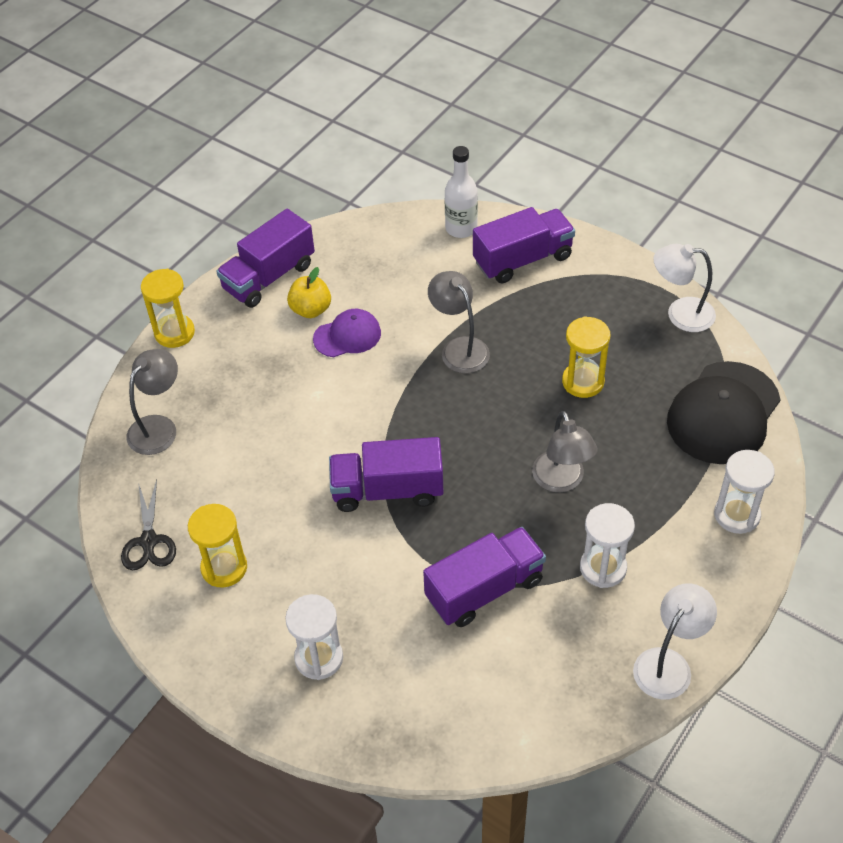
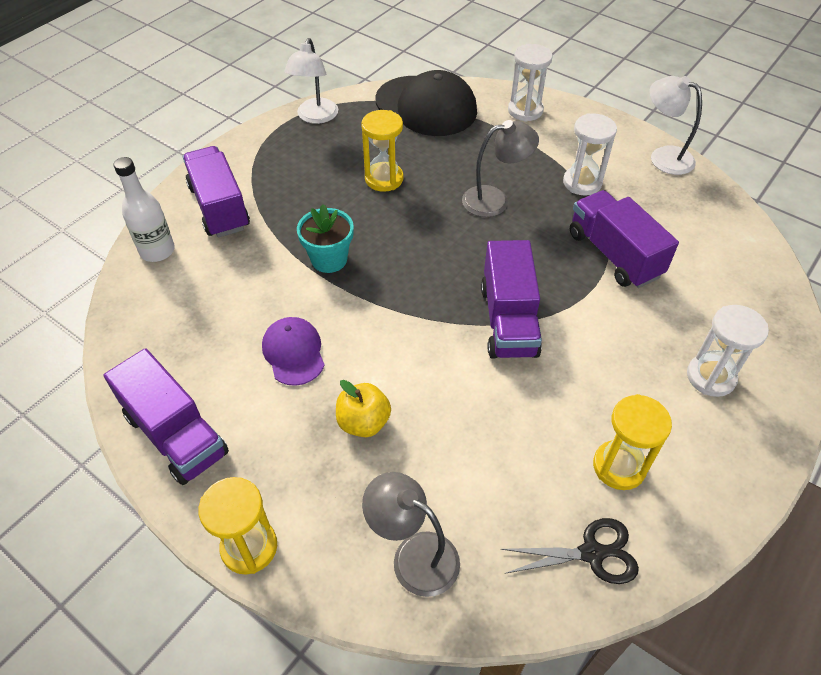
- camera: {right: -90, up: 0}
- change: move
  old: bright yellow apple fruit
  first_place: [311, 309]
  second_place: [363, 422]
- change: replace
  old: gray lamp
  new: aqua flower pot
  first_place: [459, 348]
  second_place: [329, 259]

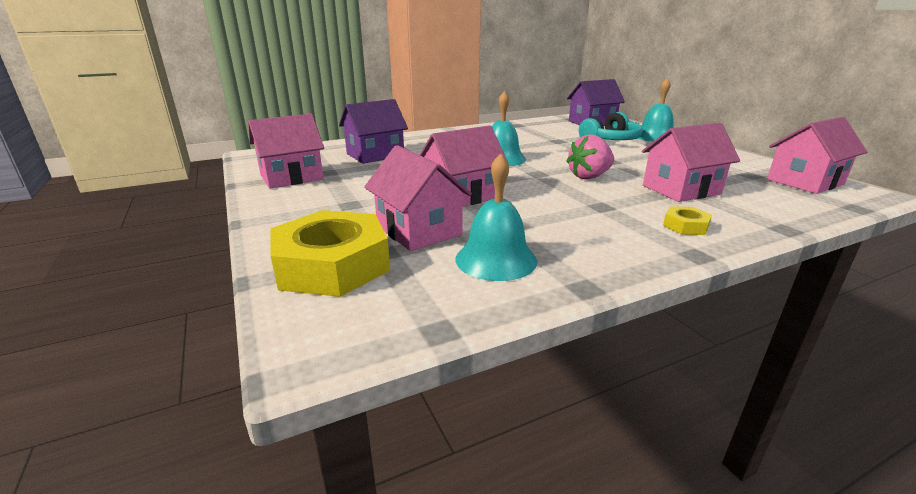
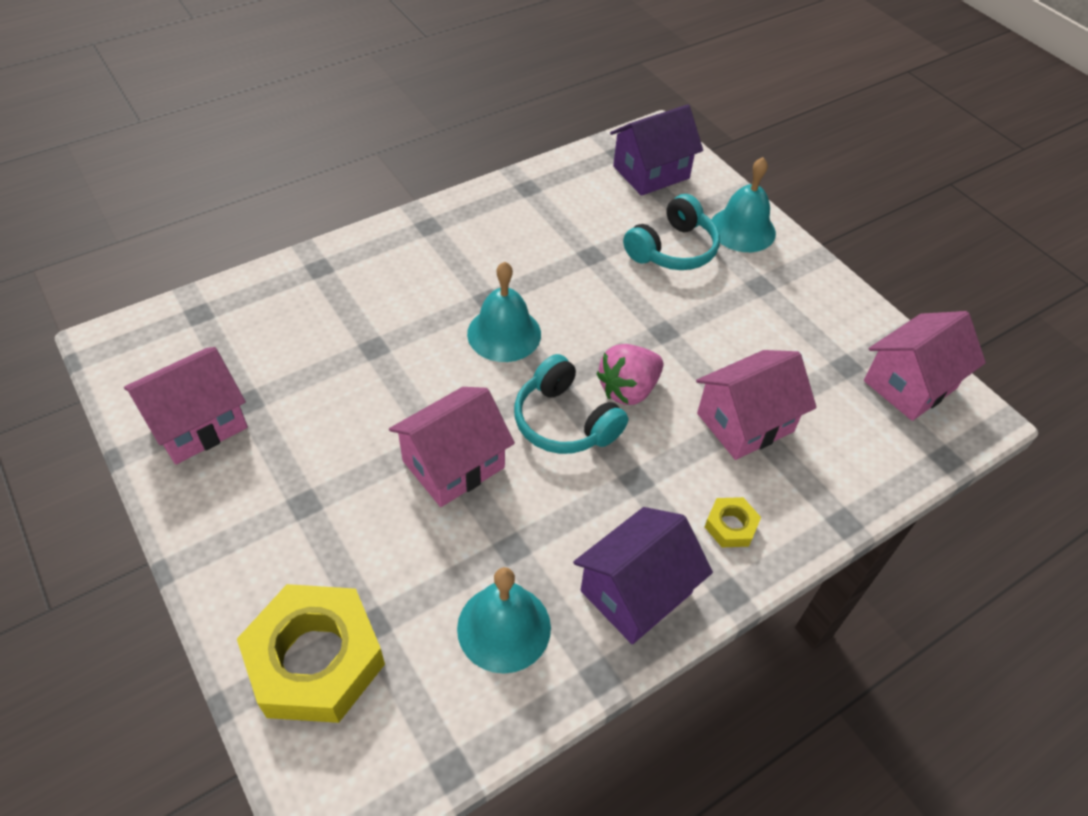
- camera: {right: -10, up: 25}
- change: move
  old: royal purple cottage
  first_place: [375, 155]
  second_place: [636, 592]
- change: delete
  old: pink cottage
  first_place: [418, 230]
- change: insert
  new: aqua headset
  second_place: [565, 421]

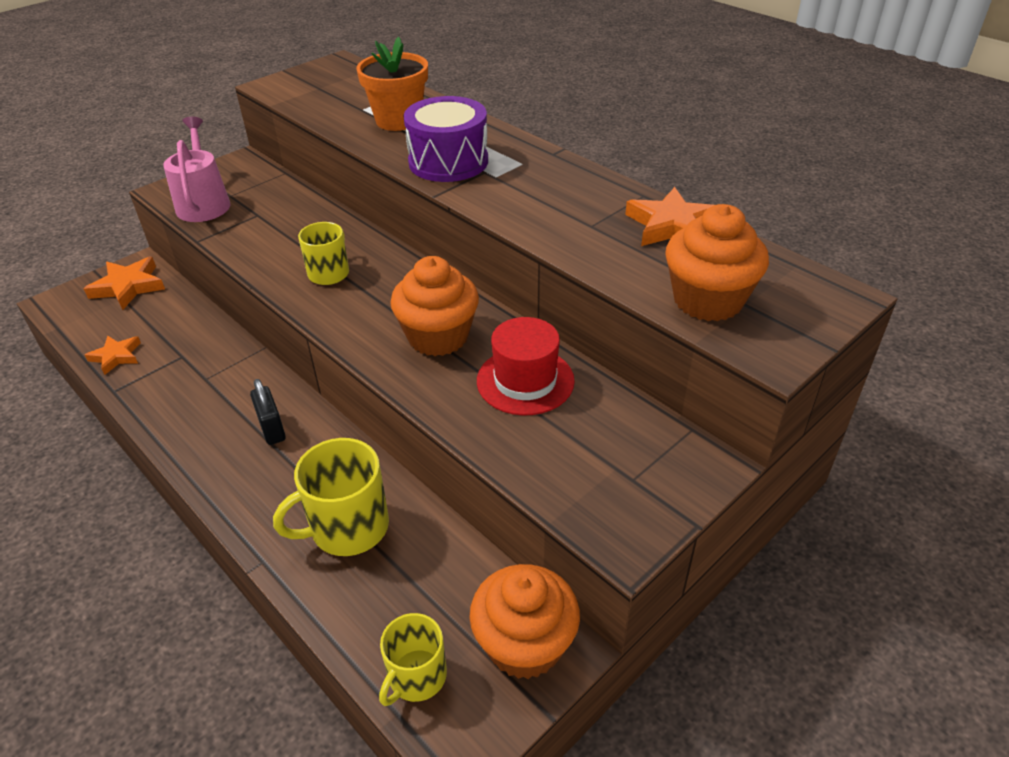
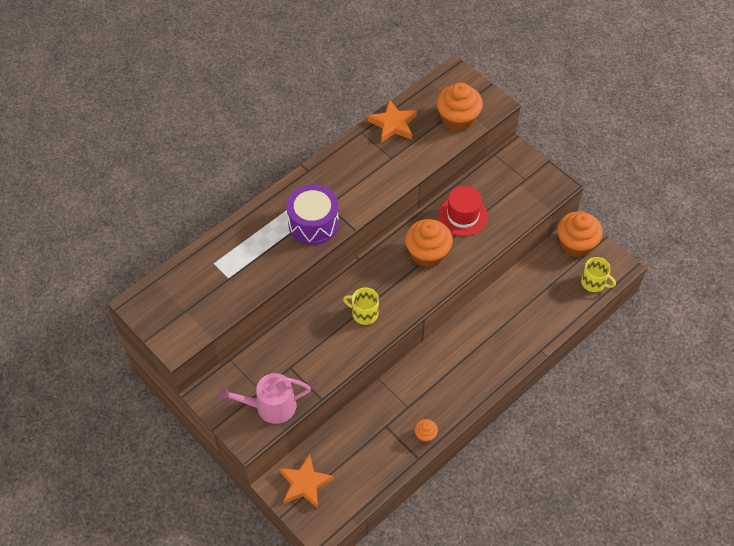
- camera: {right: -90, up: 15}
- change: delete
  old: orange-coloured flower pot
  first_place: [398, 120]
- change: delete
  old: orange-coloured five-pointed star
  first_place: [116, 356]
- change: delete
  old: ebony lock
  first_place: [272, 428]
- change: delete
  old: bright yellow mug
  first_place: [348, 527]
- change: insert
  new: orange-coloured cupcake
  second_place: [425, 435]

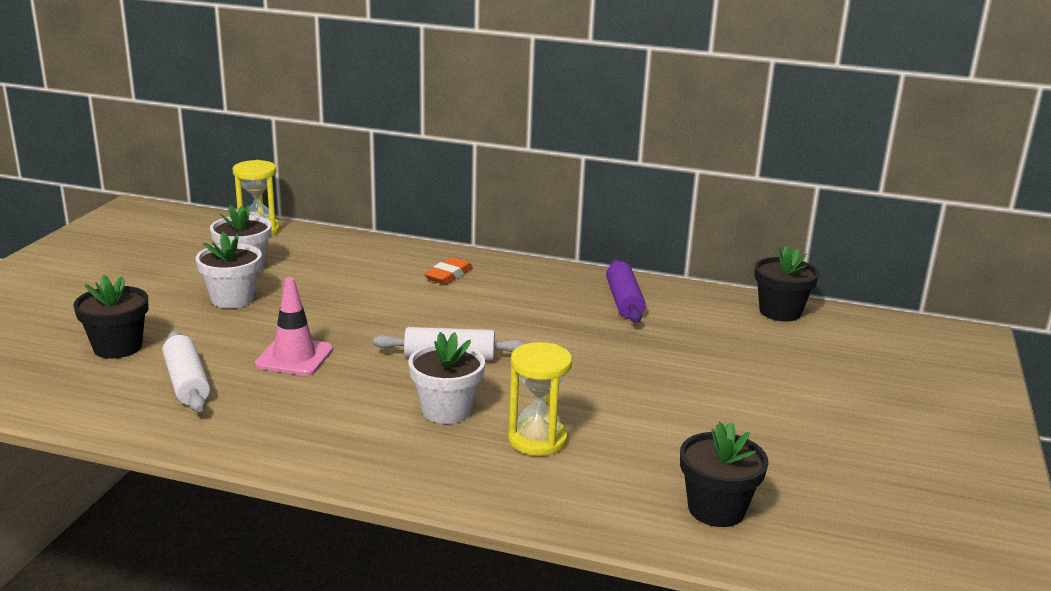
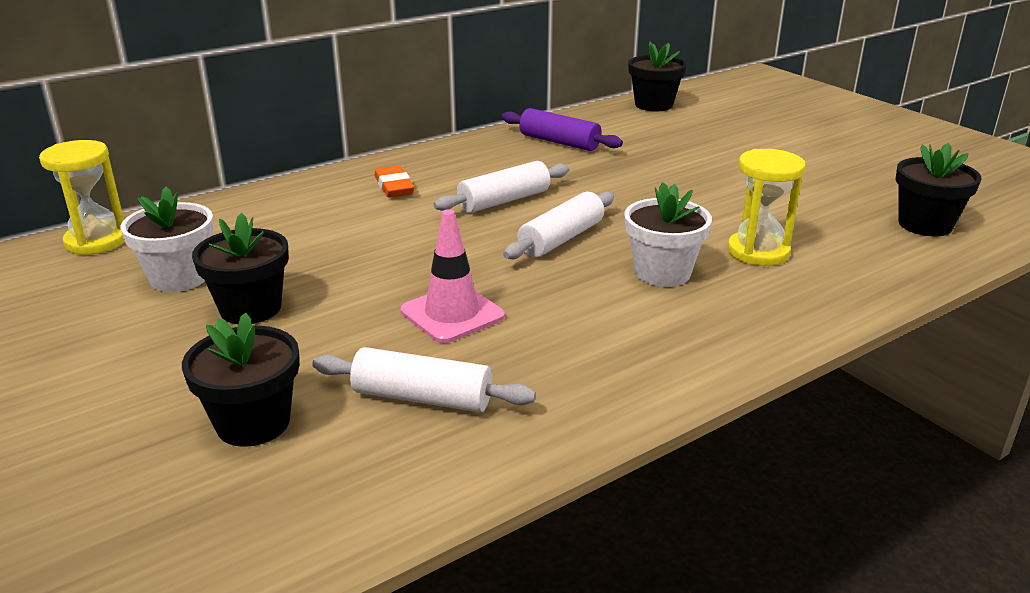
- camera: {right: -50, up: 5}
- change: recolor
  old: pure white flower pot
  new: ebony flower pot
  first_place: [232, 299]
  second_place: [250, 308]
- change: insert
  new: pure white rolling pin
  second_place: [504, 201]

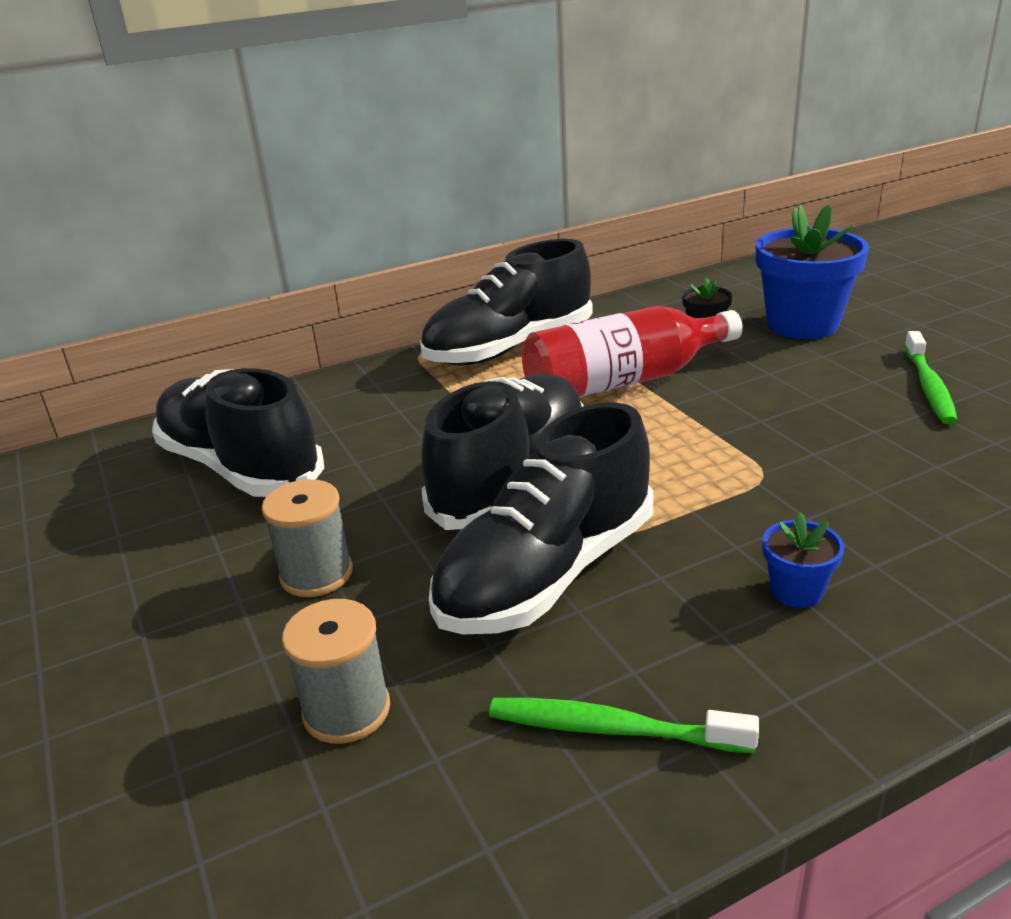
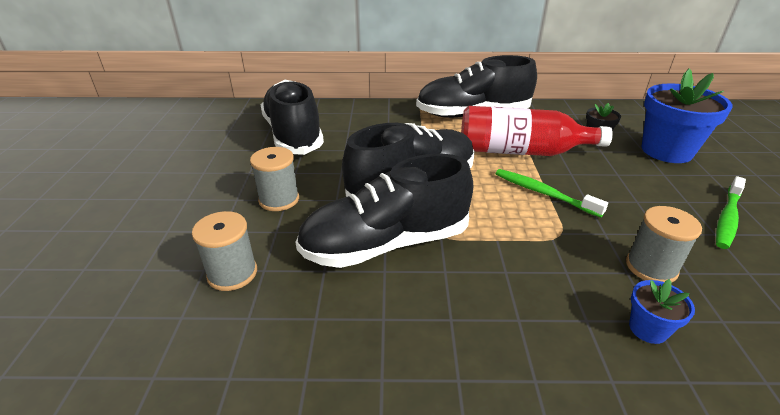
- camera: {right: 25, up: 5}
- change: move
  old: cobalt flower pot
  first_place: [796, 591]
  second_place: [648, 329]
- change: move
  old: leaf-green dental brush
  first_place: [613, 729]
  second_place: [544, 193]
- change: insert
  new: gray reel of thread
  second_place: [651, 267]

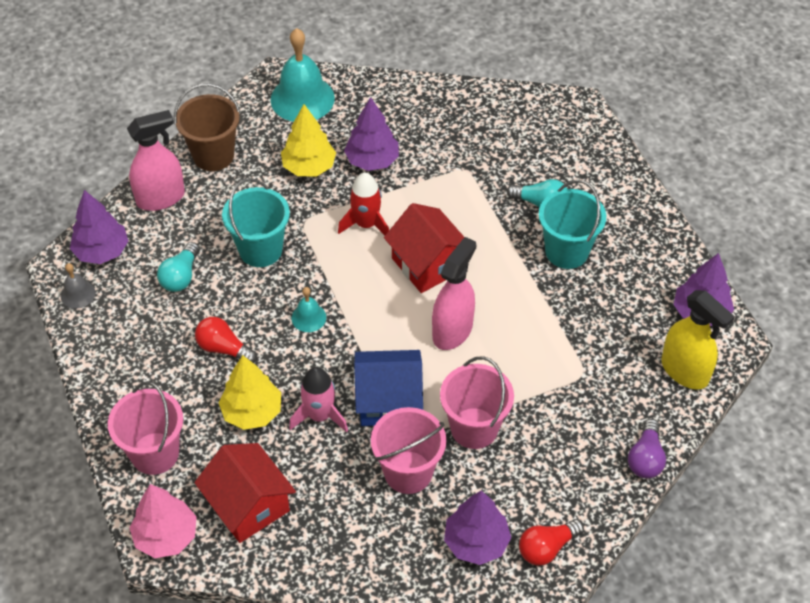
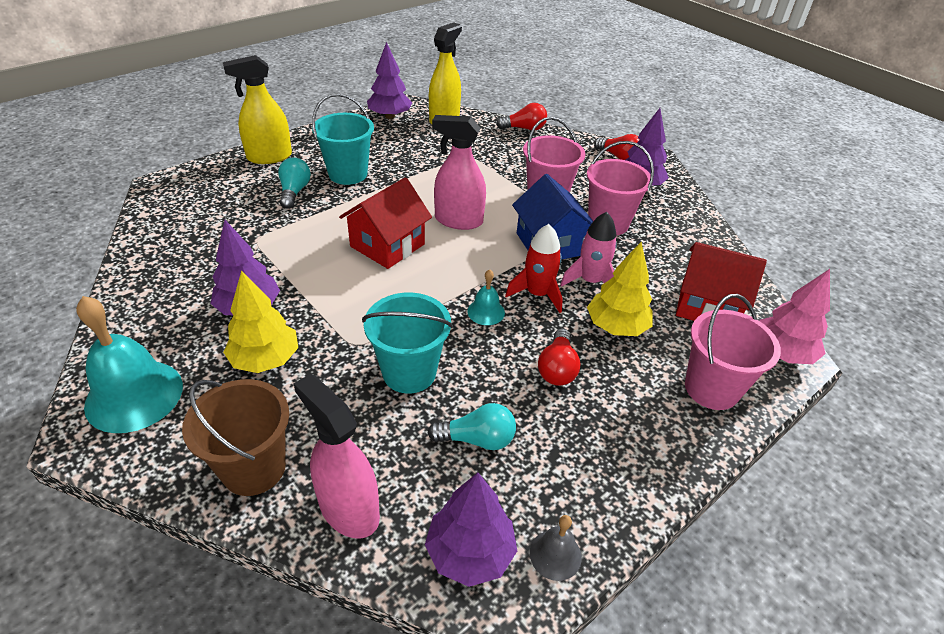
- camera: {right: -110, up: -10}
- change: move
  old: crimson rocket
  first_place: [366, 224]
  second_place: [537, 294]
- change: recolor
  old: royal purple lightbulb
  new: crimson lightbulb
  first_place: [645, 458]
  second_place: [524, 128]
- change: rotate
  old: crimson cottage
  first_place: [248, 505]
  second_place: [707, 305]
  degrees: 75
- change: insert
  new: bright yellow spray bottle
  second_place: [269, 157]

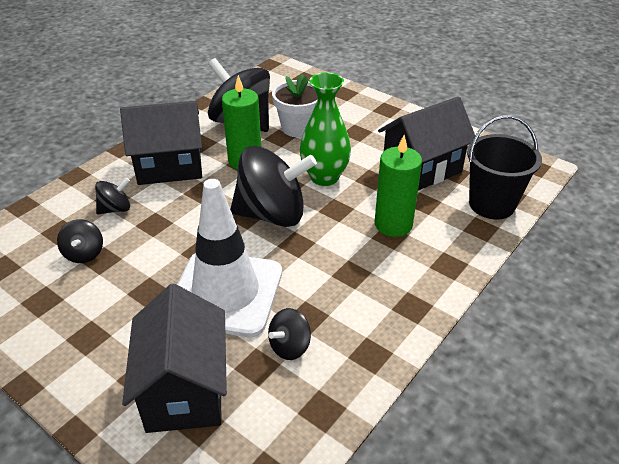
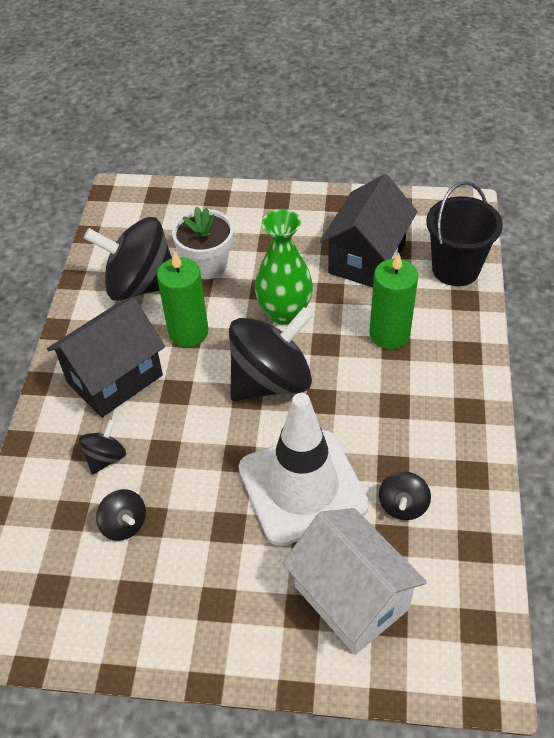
- camera: {right: -30, up: 10}
- change: recolor
  old: ebony cottage
  new: pure white cottage
  first_place: [185, 389]
  second_place: [351, 598]

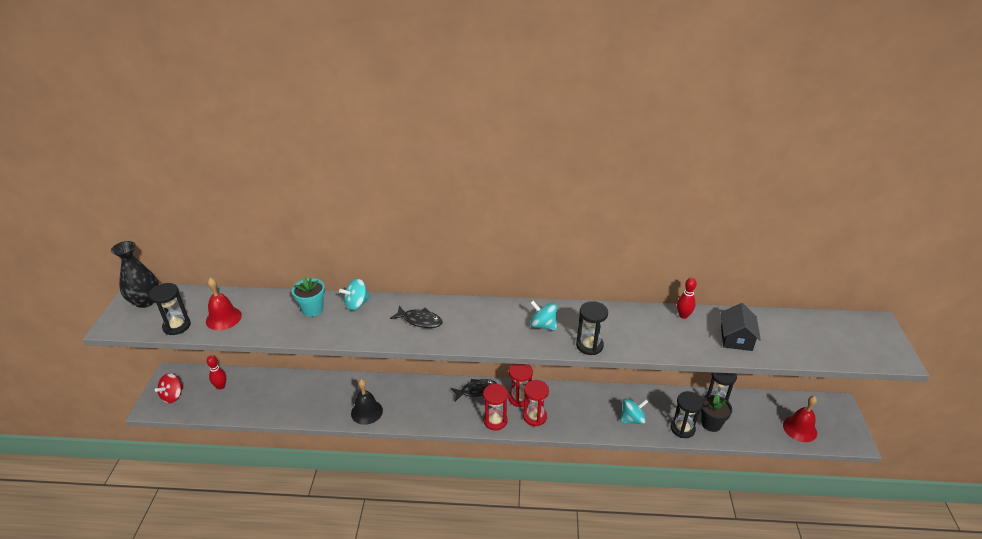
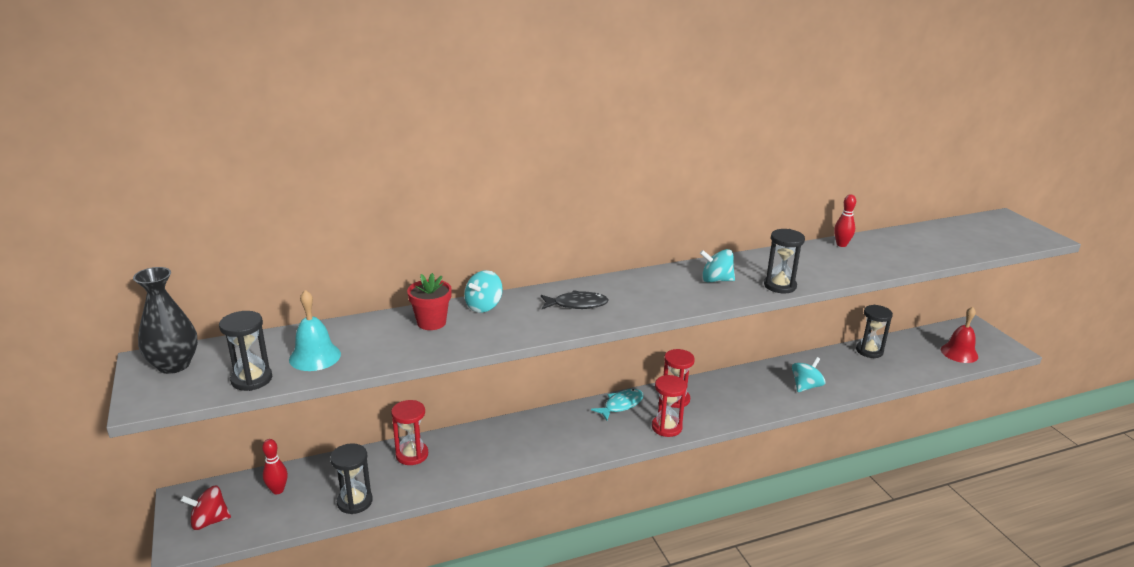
- camera: {right: -25, up: -10}
- change: recolor
  old: aqua flower pot
  new: crimson flower pot
  first_place: [312, 309]
  second_place: [431, 322]
- change: recolor
  old: crimson bell
  new: aqua bell
  first_place: [223, 318]
  second_place: [315, 356]
- change: delete
  old: ebony cottage
  first_place: [736, 338]
- change: rotate
  old: crimson spinning top
  first_place: [173, 396]
  second_place: [209, 521]
  degrees: 75
- change: delete
  old: ebony bell
  first_place: [366, 412]
- change: recolor
  old: ebony toy fish
  new: aqua toy fish
  first_place: [476, 390]
  second_place: [621, 405]
- change: move
  old: crimson sandglass
  first_place: [534, 417]
  second_place: [412, 455]
- change: move
  old: ebony sandglass
  first_place: [682, 428]
  second_place: [355, 502]
- change: delete
  old: ebony flower pot
  first_place: [711, 424]

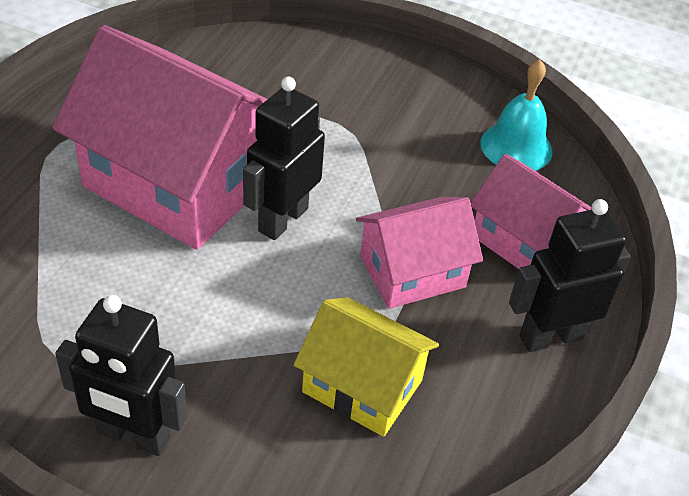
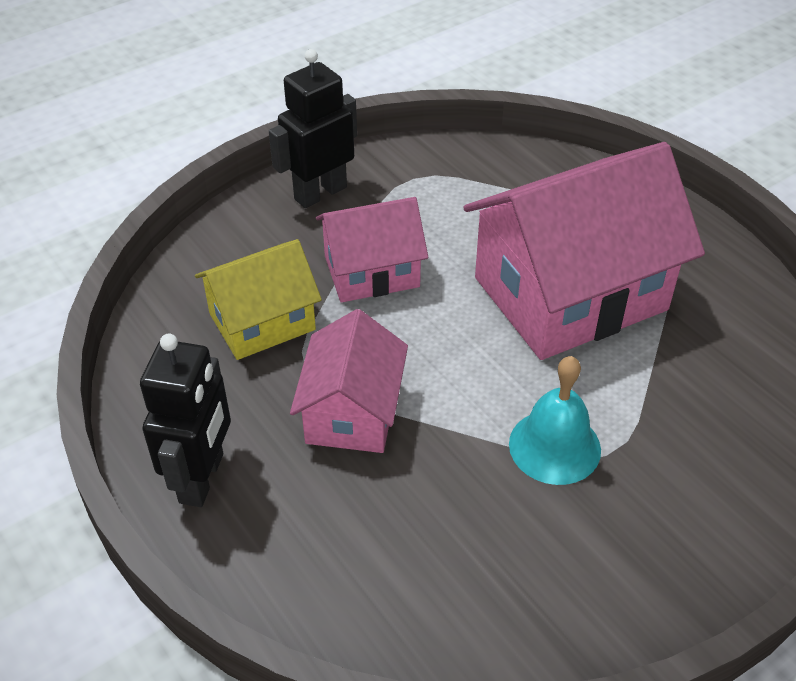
- camera: {right: 125, up: 0}
- change: move
  old: aqua bell
  first_place: [516, 147]
  second_place: [554, 446]
- change: delete
  old: ebony robot figure
  first_place: [282, 219]
- change: move
  old: pink cottage
  first_place: [523, 240]
  second_place: [371, 271]

